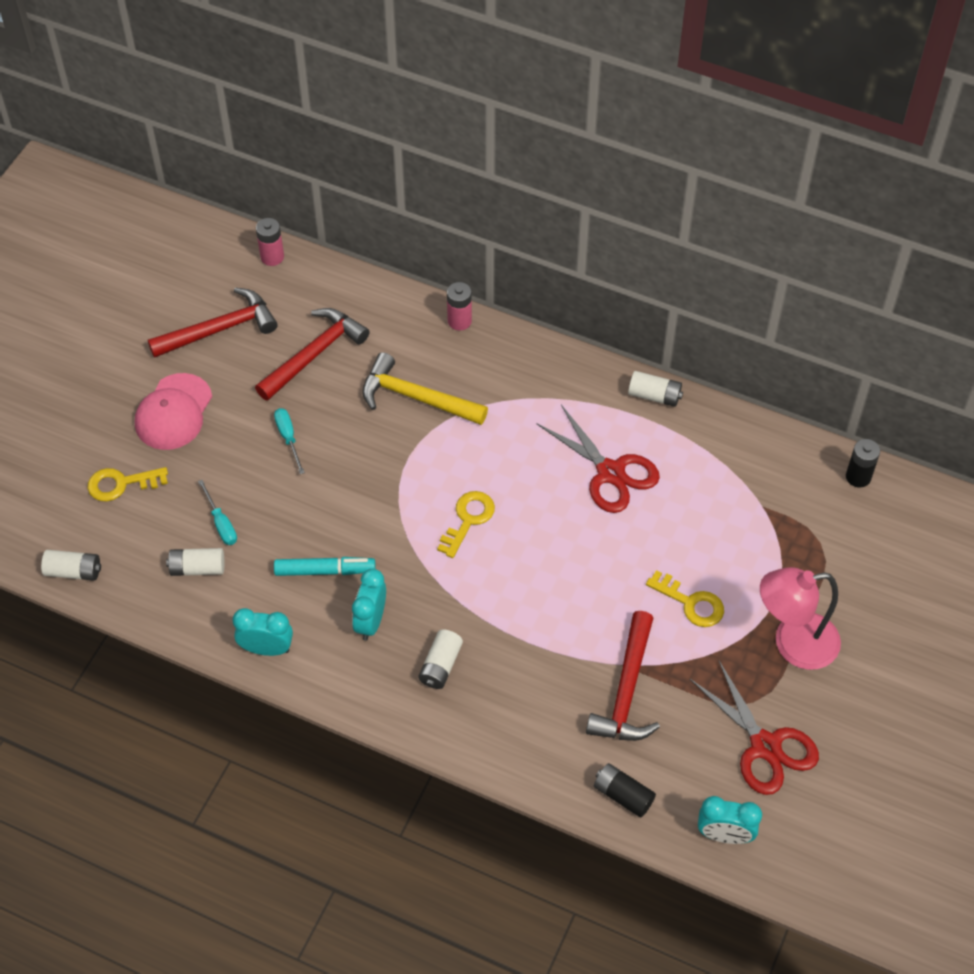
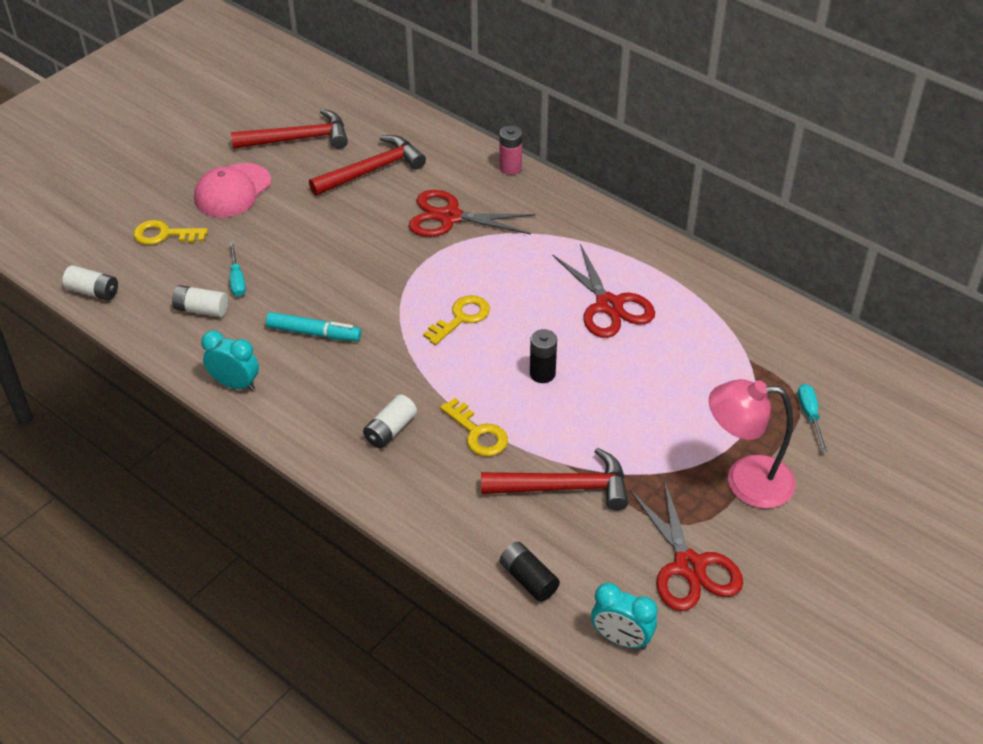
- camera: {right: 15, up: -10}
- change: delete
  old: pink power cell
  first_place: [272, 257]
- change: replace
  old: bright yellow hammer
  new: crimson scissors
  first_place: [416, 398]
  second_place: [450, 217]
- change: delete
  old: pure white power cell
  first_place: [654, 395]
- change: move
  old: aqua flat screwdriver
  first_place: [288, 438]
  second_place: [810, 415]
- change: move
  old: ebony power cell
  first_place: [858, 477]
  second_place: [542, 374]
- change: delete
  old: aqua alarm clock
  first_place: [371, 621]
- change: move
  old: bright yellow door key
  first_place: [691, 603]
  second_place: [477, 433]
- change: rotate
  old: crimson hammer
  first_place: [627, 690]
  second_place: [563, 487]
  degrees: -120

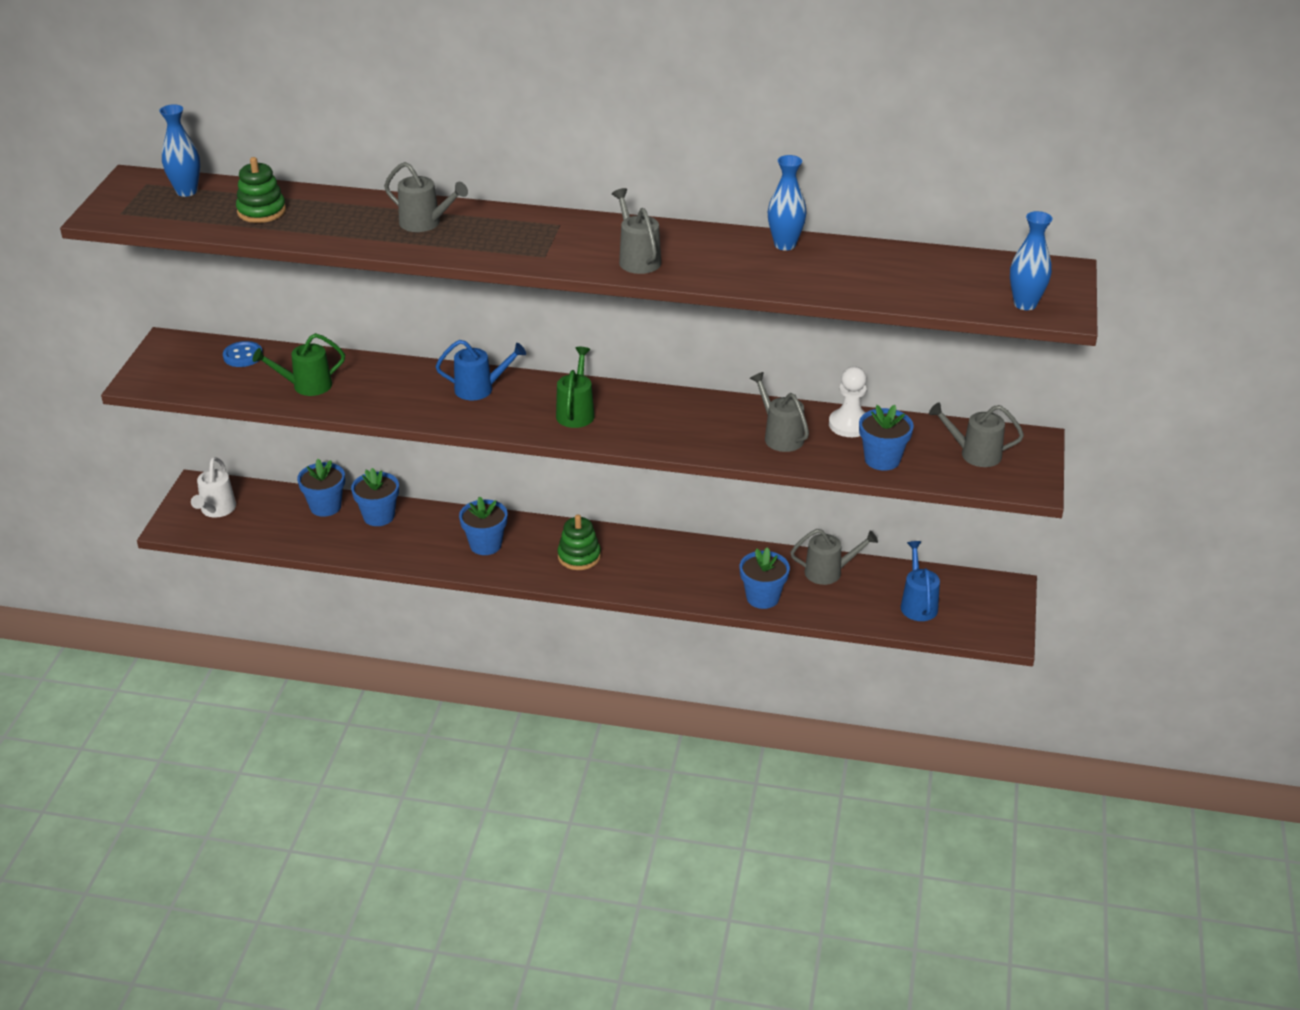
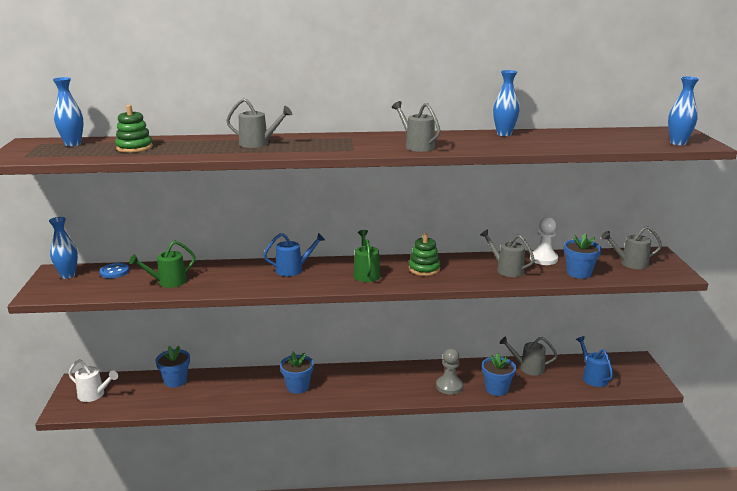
- camera: {right: -15, up: -15}
- change: rotate
  old: pure white sprinkling can
  first_place: [216, 510]
  second_place: [94, 395]
  degrees: -60
- change: delete
  old: cobalt flower pot
  first_place: [379, 516]
- change: move
  old: leaf-green ring stacker
  first_place: [579, 556]
  second_place: [424, 269]
- change: rotate
  old: gray sprinkling can
  first_place: [829, 572]
  second_place: [527, 368]
  degrees: -150
- change: insert
  new: cobalt vase
  second_place: [68, 275]
- change: insert
  new: gray chess pawn
  second_place: [449, 386]

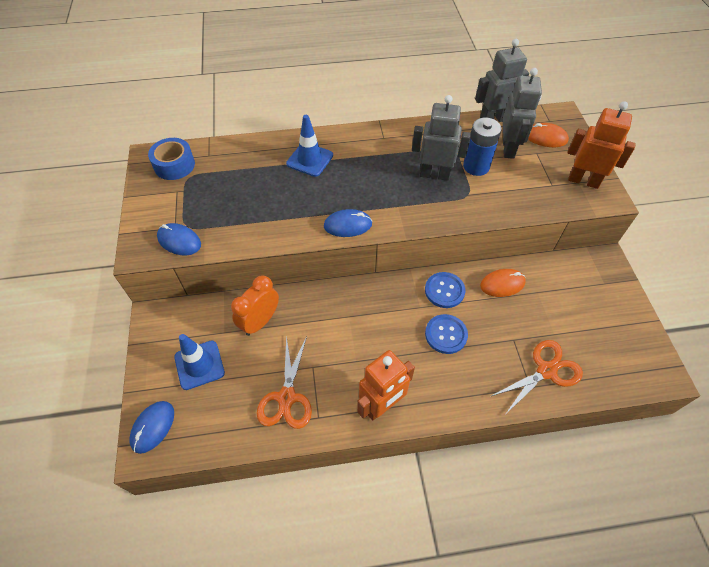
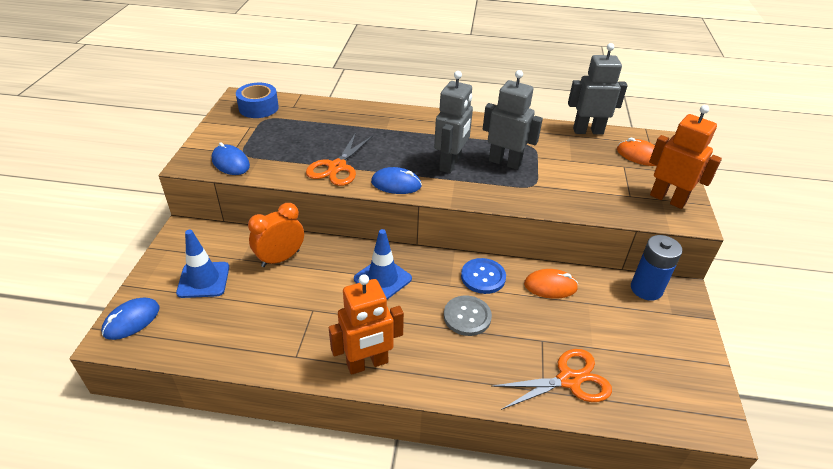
- camera: {right: 15, up: -15}
- change: move
  old: gray robot figure
  first_place: [508, 148]
  second_place: [450, 164]
- change: move
  old: cobalt road cone
  first_place: [310, 159]
  second_place: [382, 279]
- change: move
  old: cobalt power cell
  first_place: [476, 166]
  second_place: [646, 289]
- change: recolor
  old: cobalt button
  new: gray button
  first_place: [446, 334]
  second_place: [467, 316]
- change: move
  old: orange-coloured scissors
  first_place: [287, 398]
  second_place: [337, 167]

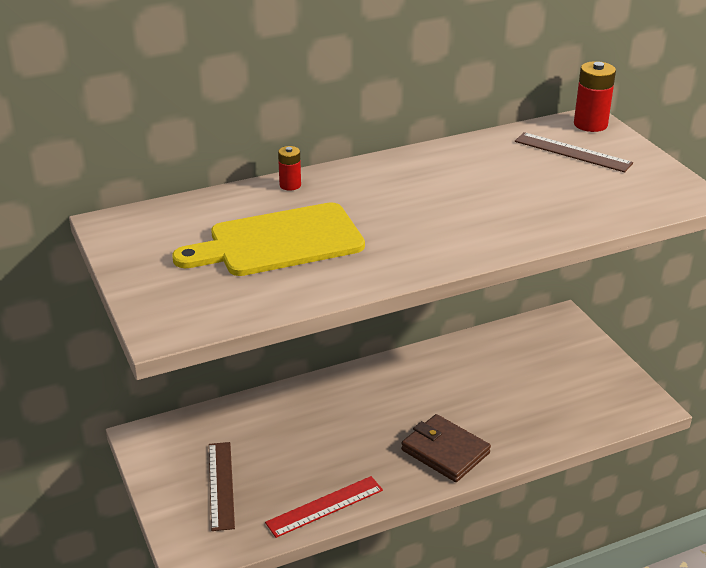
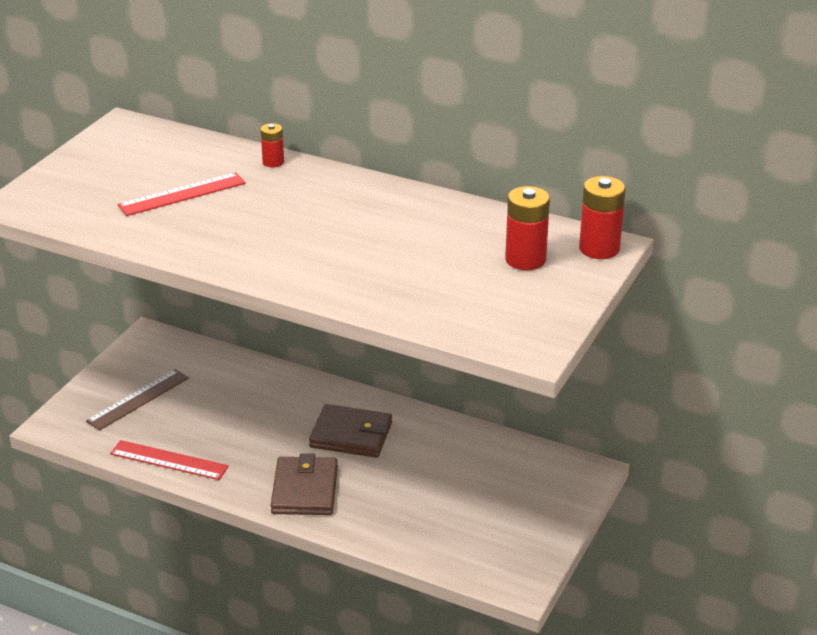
- camera: {right: 50, up: 0}
- change: replace
  old: brown ruler
  new: crimson power cell
  first_place: [572, 152]
  second_place: [525, 259]
- change: replace
  old: bright yellow cutting board
  new: crimson ruler
  first_place: [279, 242]
  second_place: [182, 194]
- change: insert
  new: brown billfold
  second_place: [351, 435]

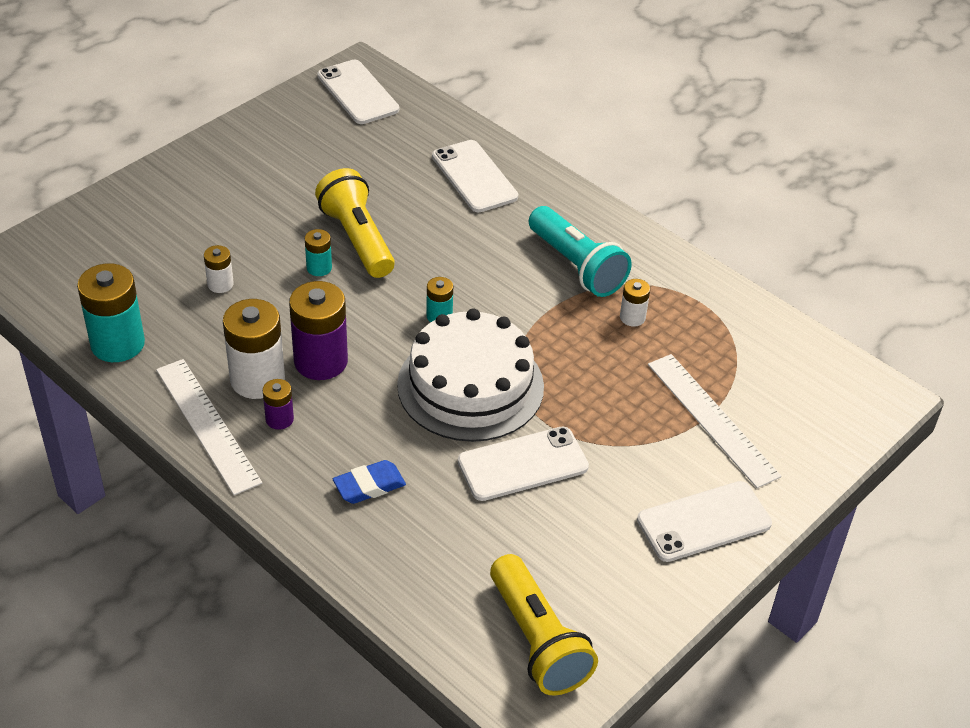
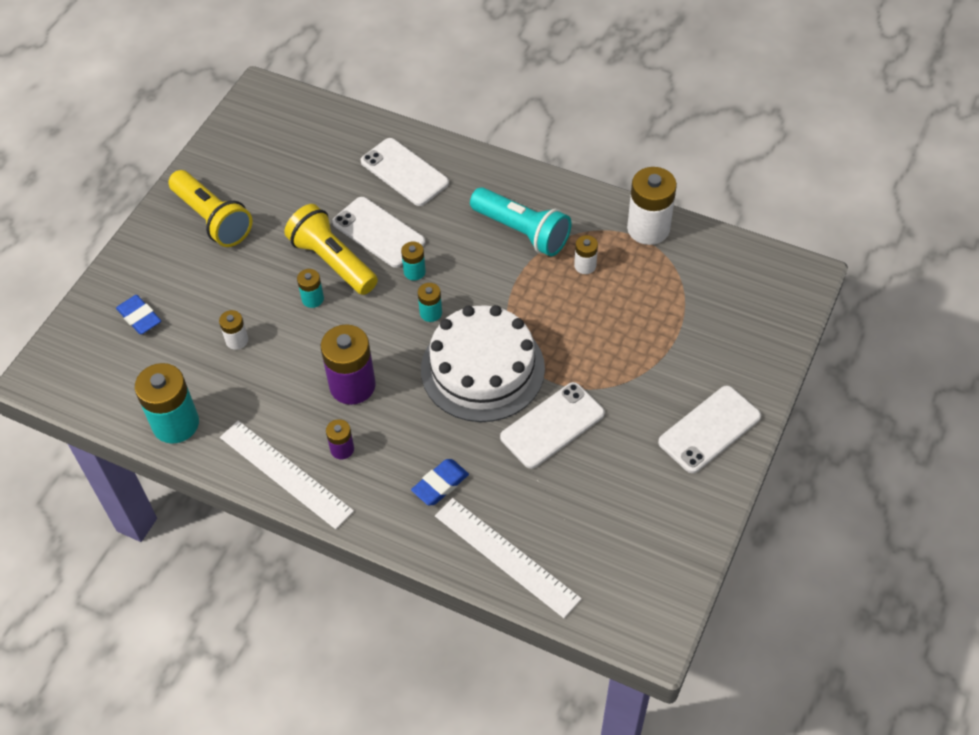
- camera: {right: -15, up: 10}
- change: move
  old: pure white smartphone
  first_place: [358, 92]
  second_place: [378, 232]
- change: move
  old: pure white power cell
  first_place: [257, 379]
  second_place: [648, 228]
- change: move
  old: pure white ruler
  first_place: [712, 419]
  second_place: [506, 557]
- change: move
  old: bright yellow torch
  first_place: [537, 640]
  second_place: [212, 219]
- change: insert
  new: aqua power cell
  second_place: [414, 272]
- change: insert
  new: cobalt gum eraser
  second_place: [139, 317]

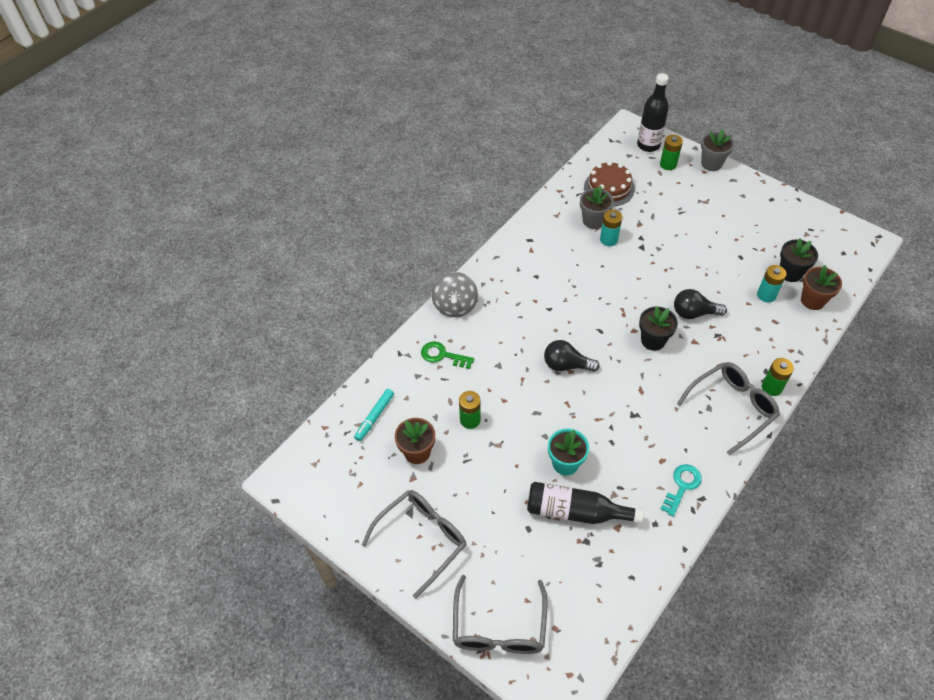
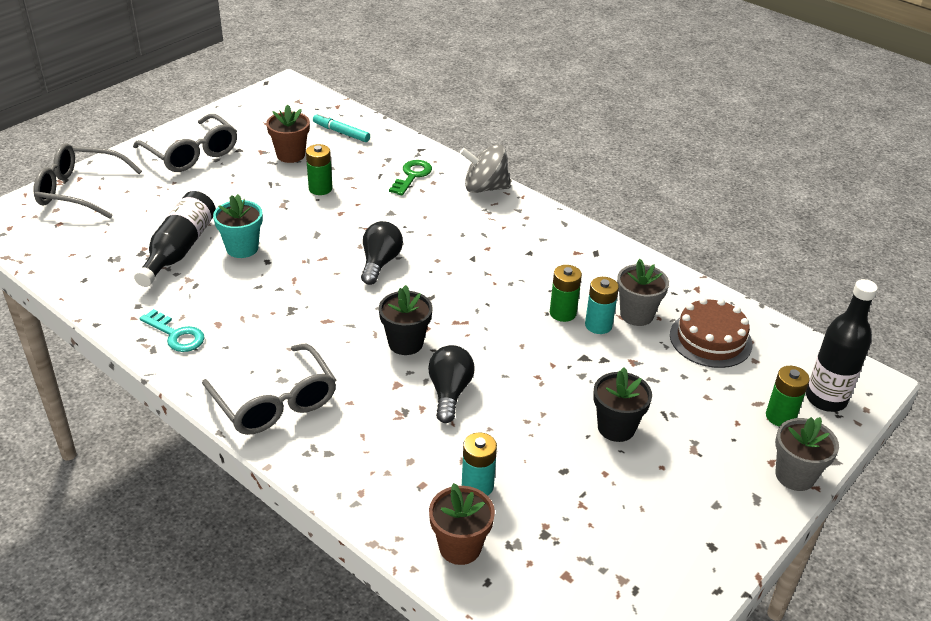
- camera: {right: 90, up: -15}
- change: move
  old: ebony flower pot
  first_place: [790, 273]
  second_place: [616, 428]
- change: move
  old: leaf-green power cell
  first_place: [772, 387]
  second_place: [563, 313]

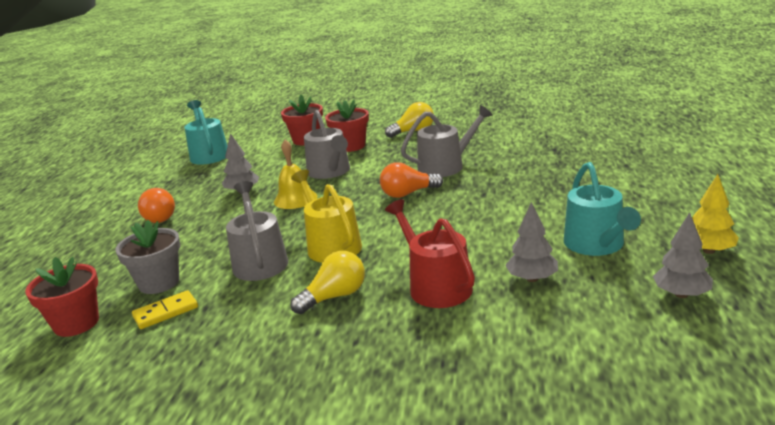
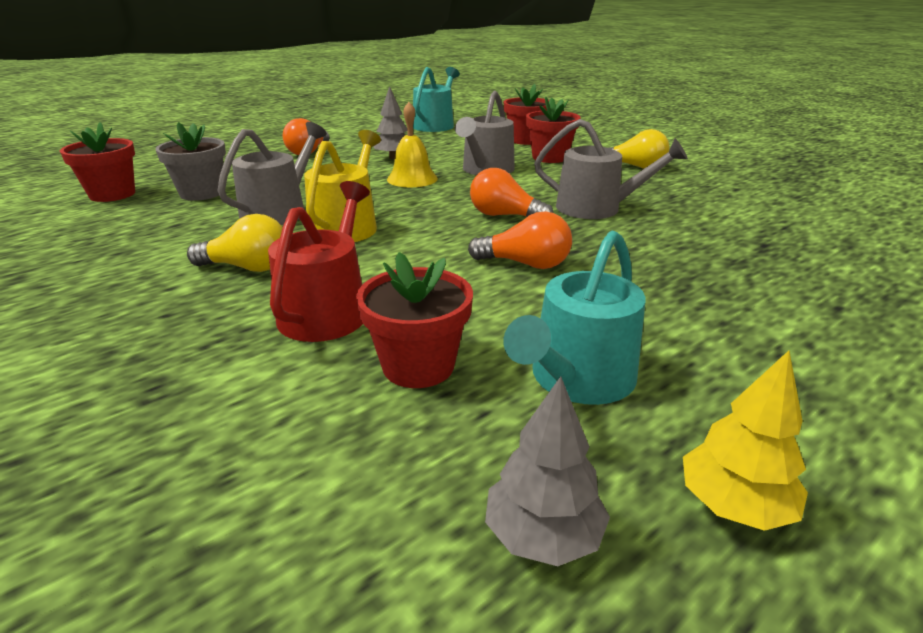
- camera: {right: 40, up: 5}
- change: replace
  old: gray tree
  new: crimson flower pot
  first_place: [532, 279]
  second_place: [418, 366]
- change: delete
  old: bright yellow domino
  first_place: [166, 312]
- change: insert
  new: orange-coloured lightbulb
  second_place: [526, 264]

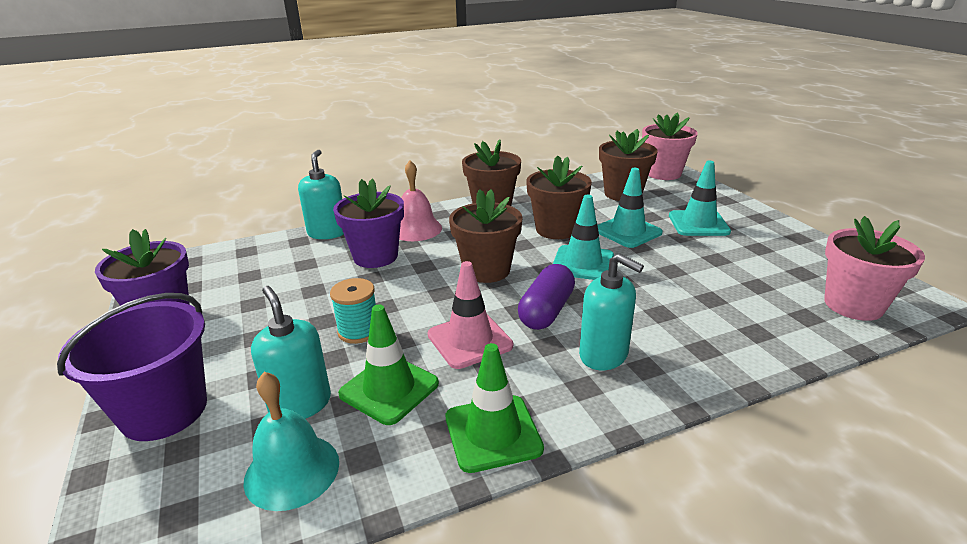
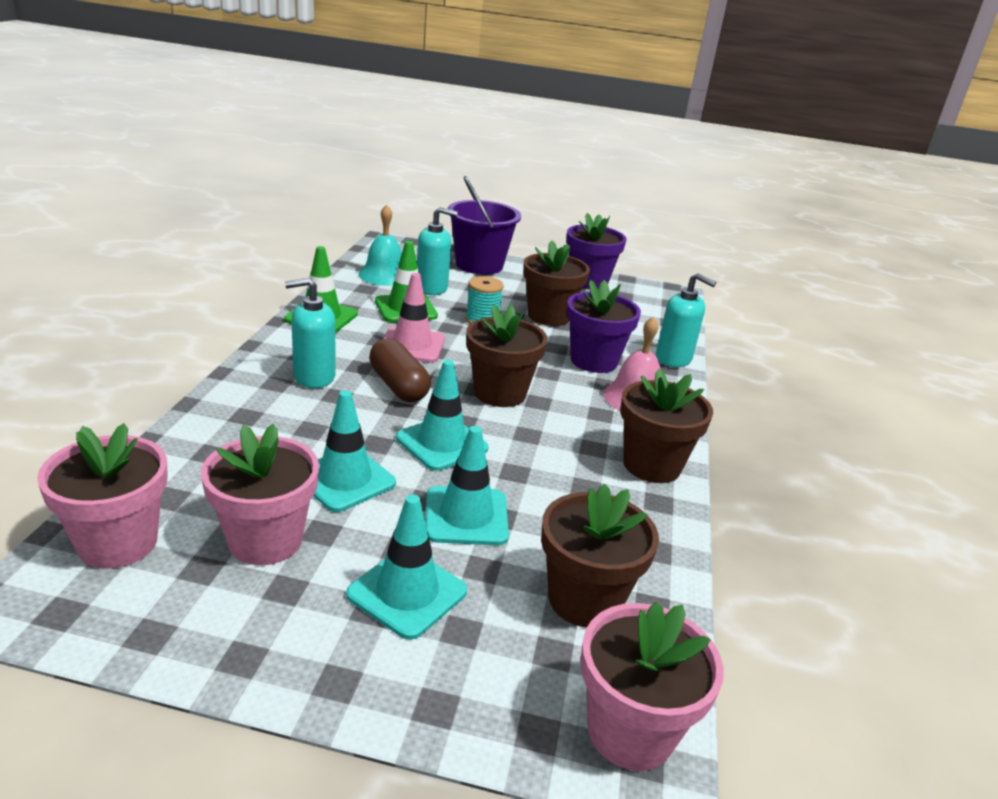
- camera: {right: 120, up: 0}
- change: move
  old: brown flower pot
  first_place: [556, 229]
  second_place: [549, 316]
- change: recolor
  old: royal purple capsule
  new: brown capsule
  first_place: [546, 311]
  second_place: [398, 386]
- change: insert
  new: aqua road cone
  second_place: [345, 479]
- change: insert
  new: pink flower pot
  second_place: [265, 540]

